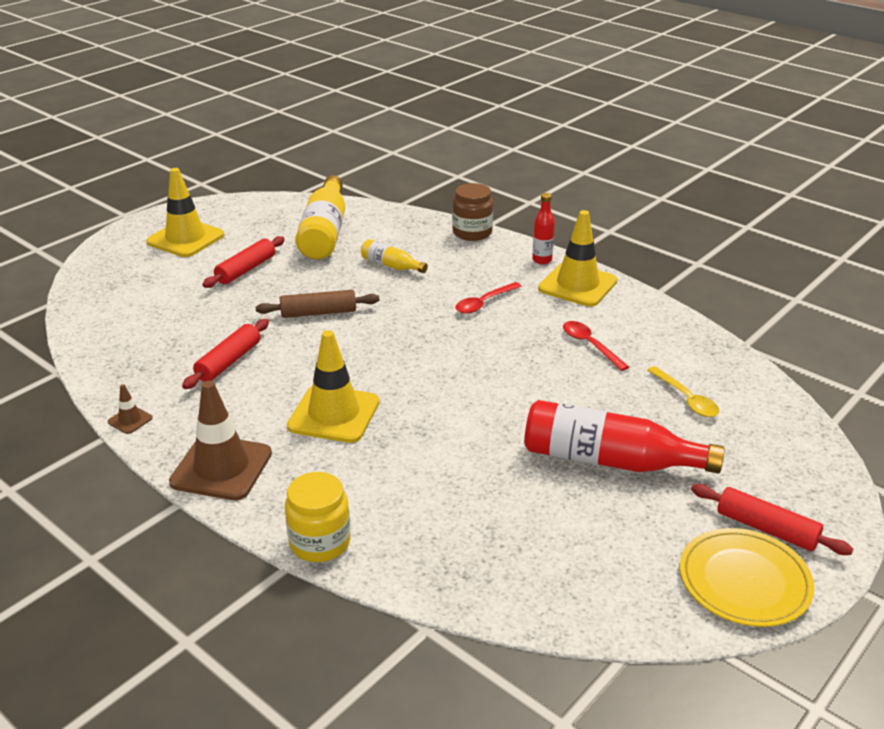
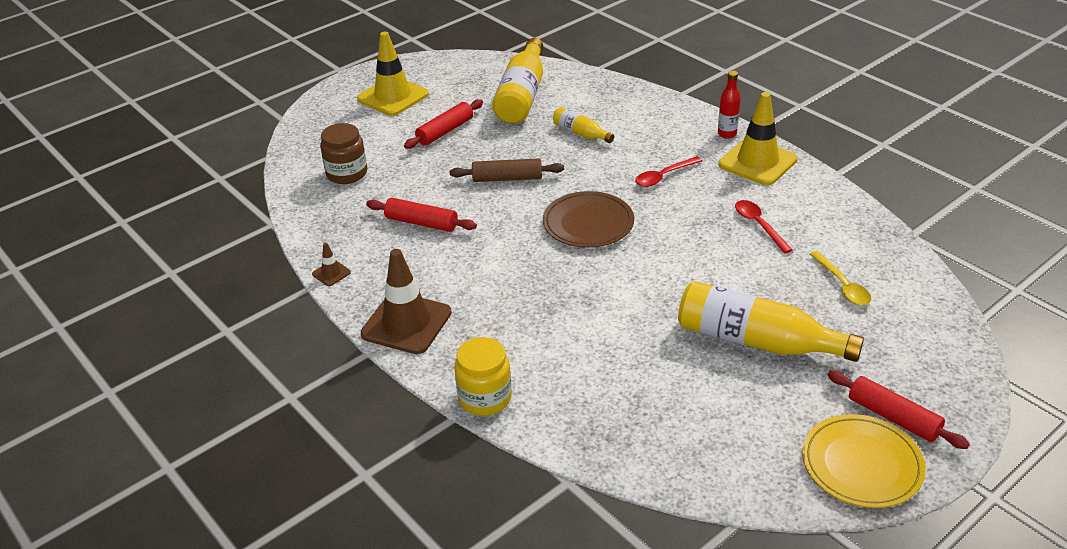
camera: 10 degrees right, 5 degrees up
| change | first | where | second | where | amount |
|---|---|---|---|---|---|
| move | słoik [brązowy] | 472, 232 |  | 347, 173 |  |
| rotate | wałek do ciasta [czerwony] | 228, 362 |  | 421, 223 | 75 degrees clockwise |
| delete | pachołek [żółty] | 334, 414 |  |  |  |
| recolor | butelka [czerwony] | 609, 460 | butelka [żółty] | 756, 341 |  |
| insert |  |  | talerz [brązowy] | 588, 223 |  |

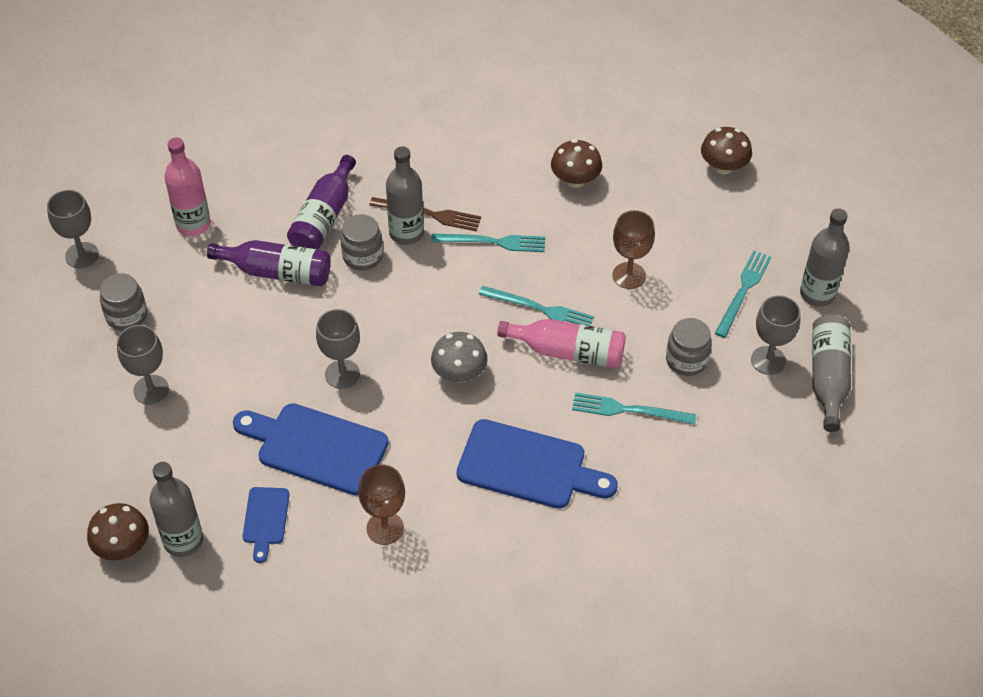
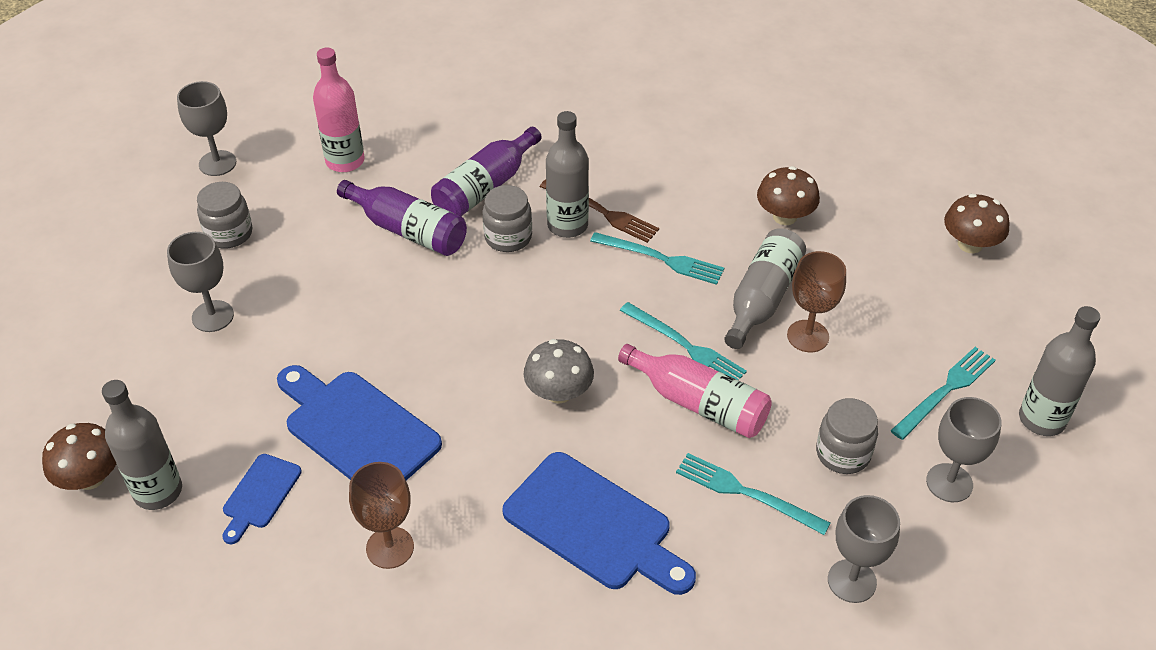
camera: 20 degrees right, 5 degrees down
| change | first | where | second | where | amount |
|---|---|---|---|---|---|
| move | kielich [szary] | 342, 374 |  | 852, 581 |  |
| move | butelka [szary] | 828, 377 |  | 762, 298 |  |

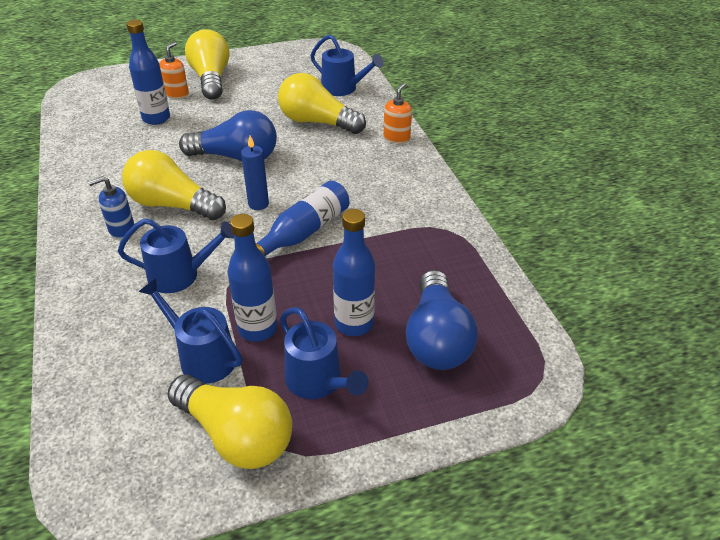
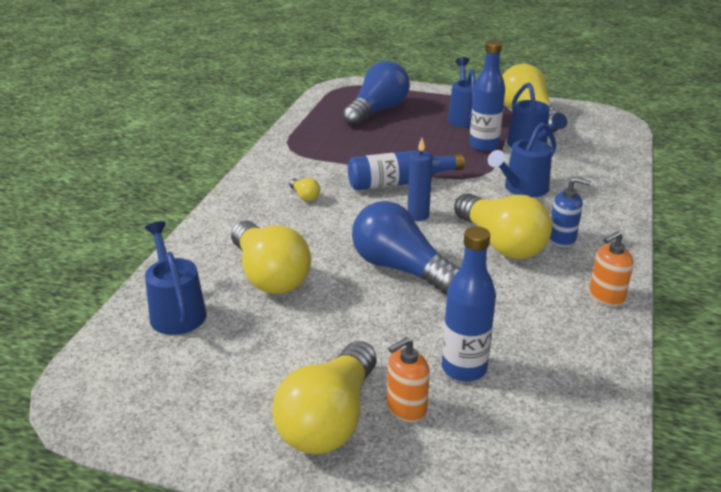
camera: 145 degrees left, 10 degrees down
| change | first | where | second | where | amount |
|---|---|---|---|---|---|
| move | dozownik mydła [pomarańczowy] | 396, 138 |  | 606, 296 |  |
| delete | butelka [niebieski] | 354, 323 |  |  |  |
| rotate | konewka [niebieski] | 181, 275 |  | 522, 189 | 75 degrees counterclockwise |
| insert |  |  | żarówka [żółty] | 304, 196 |  |

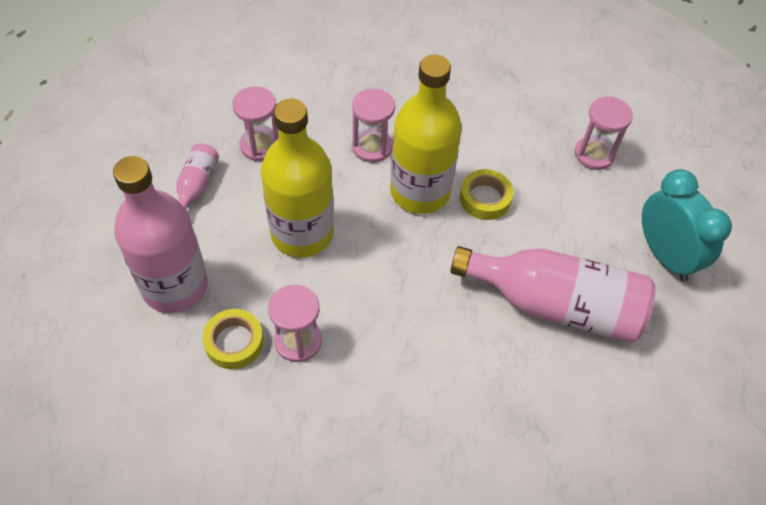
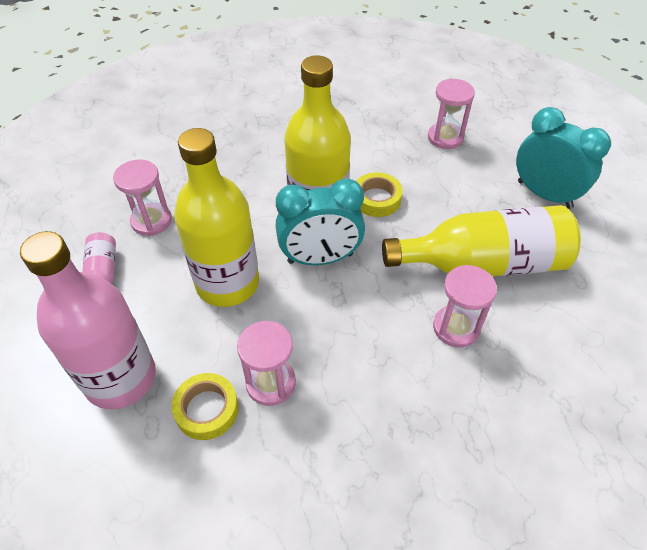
camera: 20 degrees left, 5 degrees down
| change | first | where | second | where | amount |
|---|---|---|---|---|---|
| move | klepsydra [różowy] | 372, 147 |  | 456, 327 |  |
| recolor | butelka [różowy] | 555, 305 | butelka [żółty] | 483, 263 |  |
| insert |  |  | budzik [turkusowy] | 320, 258 |  |

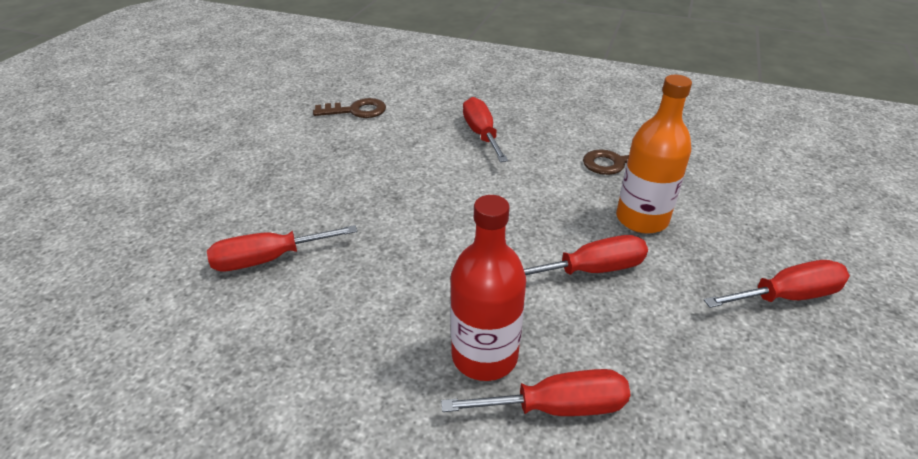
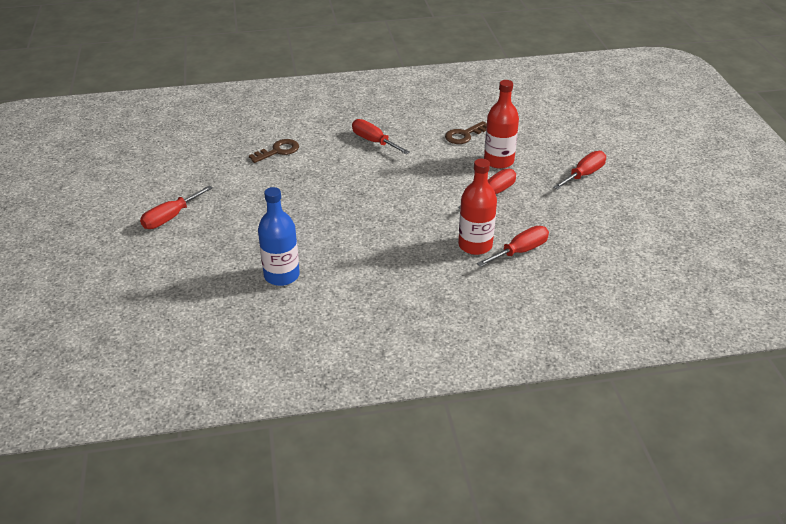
camera: 30 degrees left, 0 degrees up
| change | first | where | second | where | amount |
|---|---|---|---|---|---|
| recolor | butelka [pomarańczowy] | 641, 219 | butelka [czerwony] | 498, 161 |  |
| move | śrubokręt [czerwony] | 268, 259 |  | 170, 217 |  |
| insert |  |  | butelka [niebieski] | 281, 275 |  |

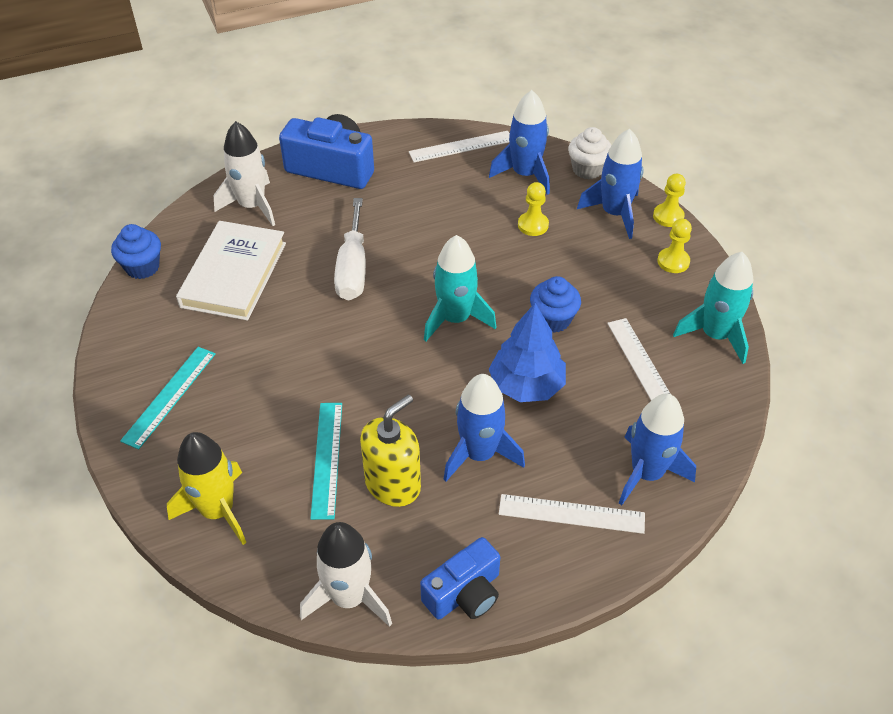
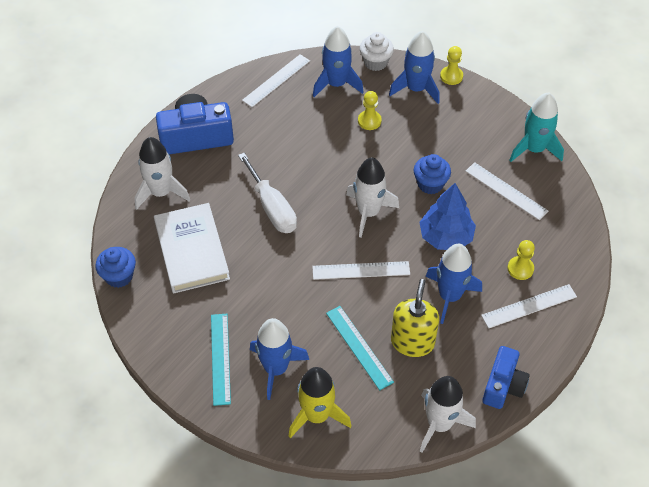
camera: 30 degrees left, 5 degrees up
| change | first | where | second | where | amount |
|---|---|---|---|---|---|
| move | pionek [żółty] | 673, 261 |  | 520, 269 |  |
| recolor | rakieta [turkusowy] | 455, 319 | rakieta [biały] | 368, 212 |  |
| move | rakieta [niebieski] | 646, 473 |  | 276, 368 |  |
| insert |  |  | linijka [biały] | 361, 270 |  |

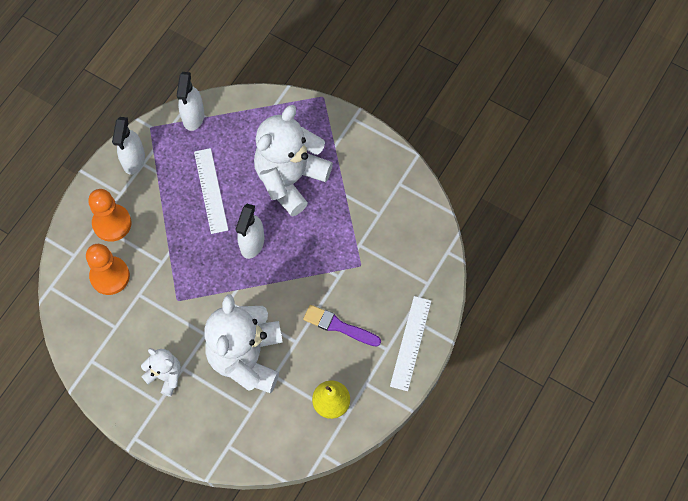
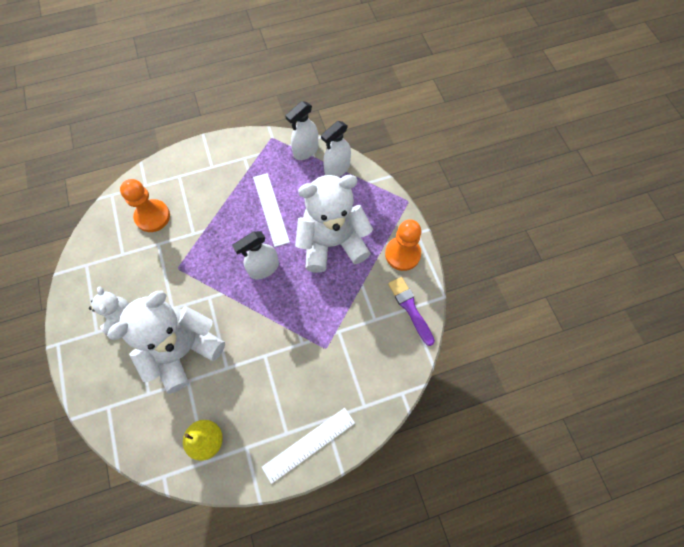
camera: 40 degrees right, 0 degrees up
| change | first | where | second | where | amount |
|---|---|---|---|---|---|
| move | spryskiwacz [biały] | 134, 160 |  | 337, 169 |  |
| rotate | linijka [biały] | 211, 190 |  | 271, 209 | 45 degrees counterclockwise |
| move | pionek [pomarańczowy] | 112, 223 |  | 402, 254 |  |
| move | pędzel [fioletowy] | 339, 326 |  | 410, 308 |  |

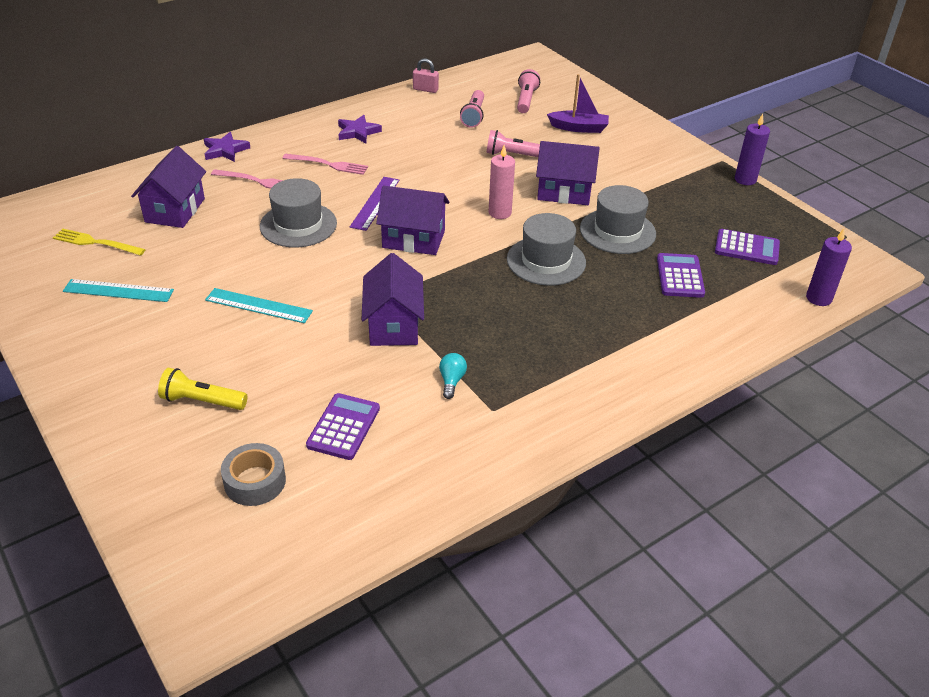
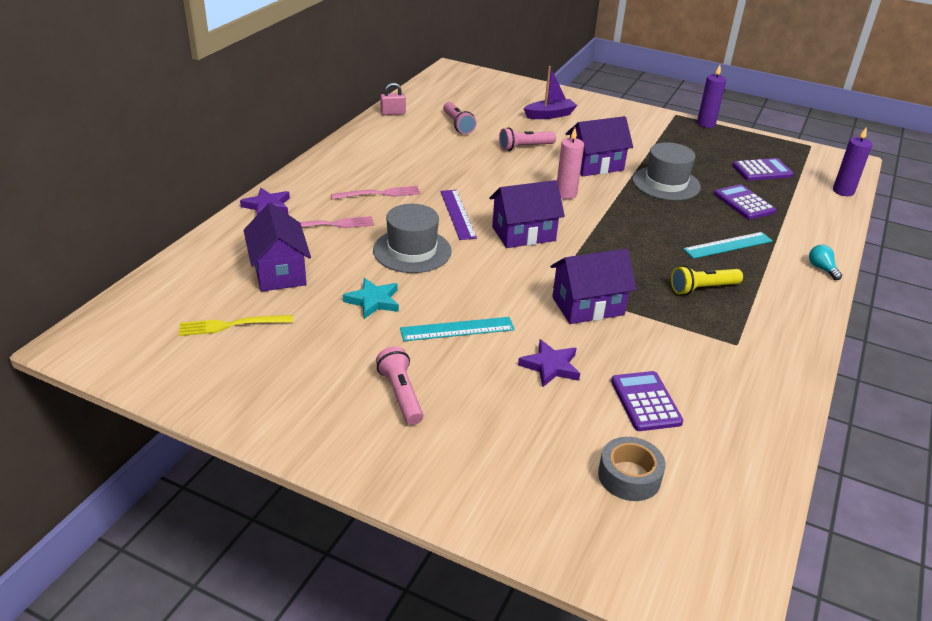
camera: 30 degrees left, 5 degrees down
| change | first | where | second | where | amount |
|---|---|---|---|---|---|
| move | latarka [różowy] | 526, 100 |  | 401, 394 |  |
| move | gwiazda [fioletowy] | 358, 132 |  | 550, 366 |  |
| delete | kapelusz [szary] | 546, 261 |  |  |  |
| rotate | domek [fioletowy] | 393, 325 |  | 588, 306 | 75 degrees counterclockwise |
| move | linijka [turkusowy] | 118, 290 |  | 728, 245 |  |
| move | żarówka [turkusowy] | 451, 381 |  | 822, 269 |  |
| move | latarka [żółty] | 202, 401 |  | 702, 288 |  |
| insert |  |  | gwiazda [turkusowy] | 373, 301 |  |

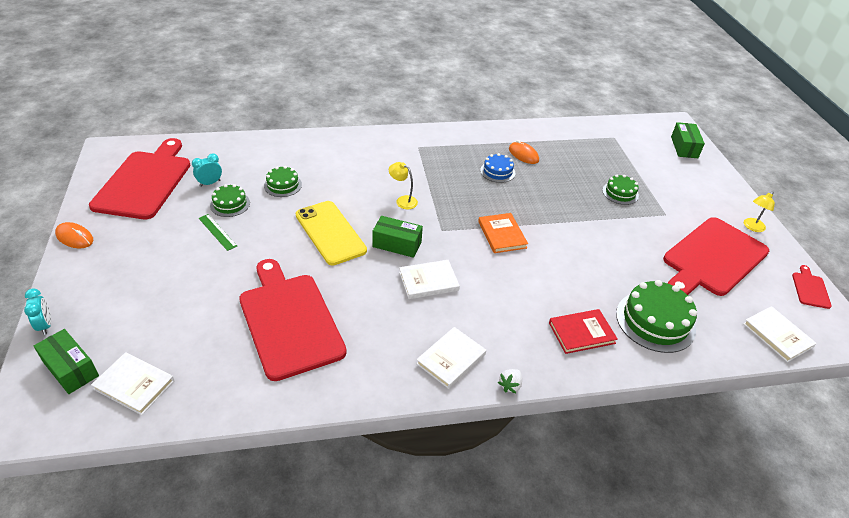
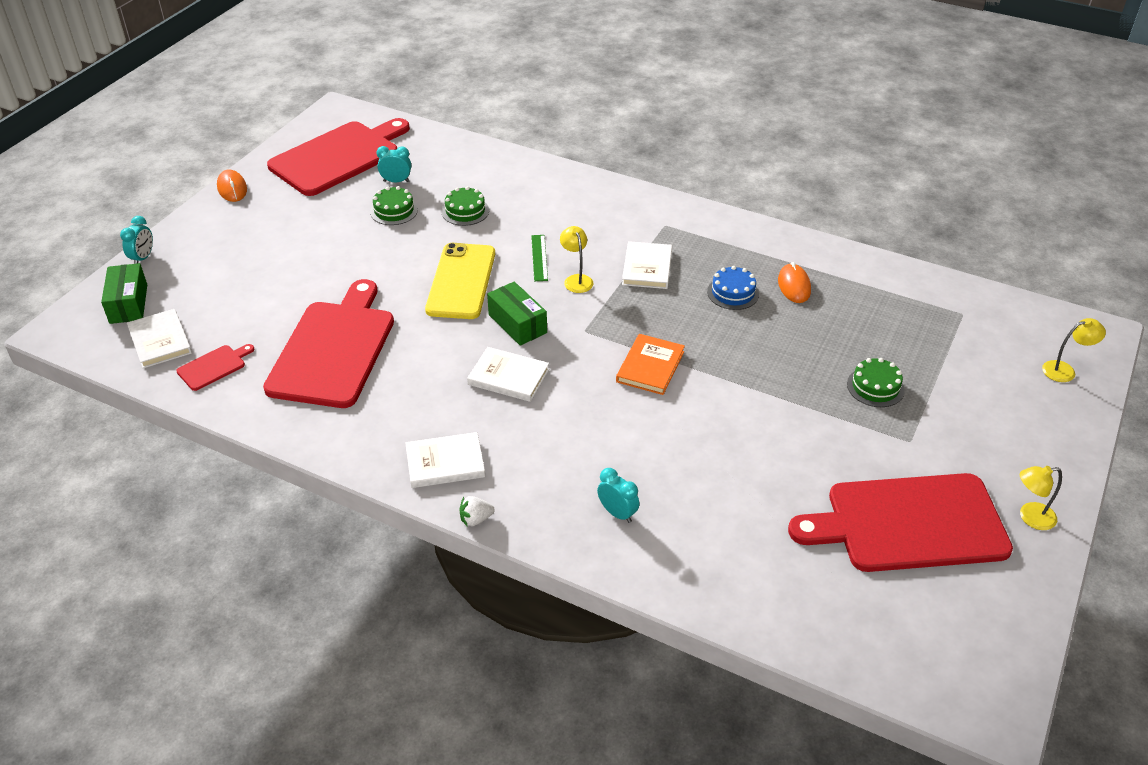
camera: 40 degrees right, 0 degrees up
| change | first | where | second | where | amount |
|---|---|---|---|---|---|
| replace | pudełko [zielony] | 684, 147 | lampka [żółty] | 1065, 370 |  |
| move | linijka [zielony] | 217, 232 |  | 539, 258 |  |
| move | deska do krojenia [czerwony] | 810, 289 |  | 214, 367 |  |
| delete | tort [zielony] | 655, 321 |  |  |  |
| move | książka [biały] | 777, 335 |  | 647, 268 |  |
| replace | książka [czerwony] | 581, 333 | budzik [turkusowy] | 617, 513 |  |

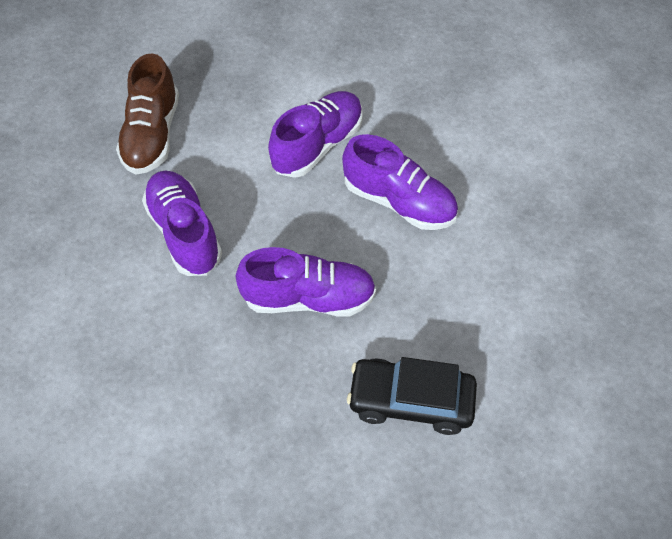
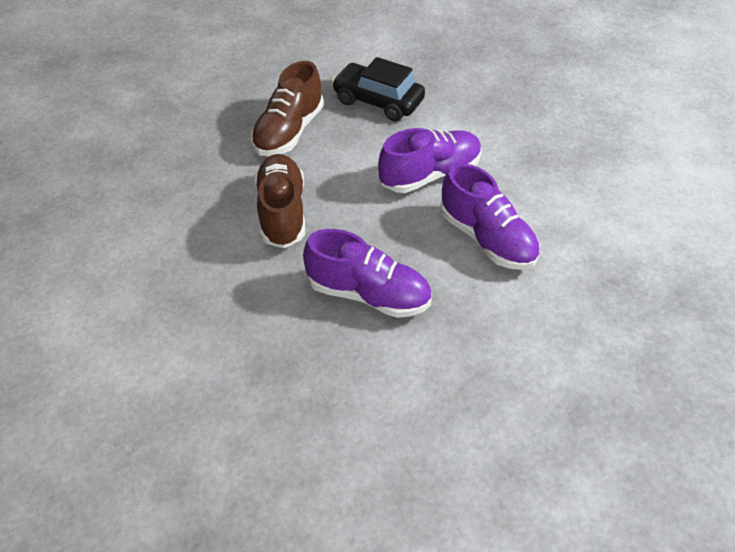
camera: 20 degrees right, 10 degrees down
| change | first | where | second | where | amount |
|---|---|---|---|---|---|
| recolor | but [fioletowy] | 185, 232 | but [brązowy] | 282, 213 |  |
| move | samochód [czarny] | 410, 401 |  | 378, 101 |  |

